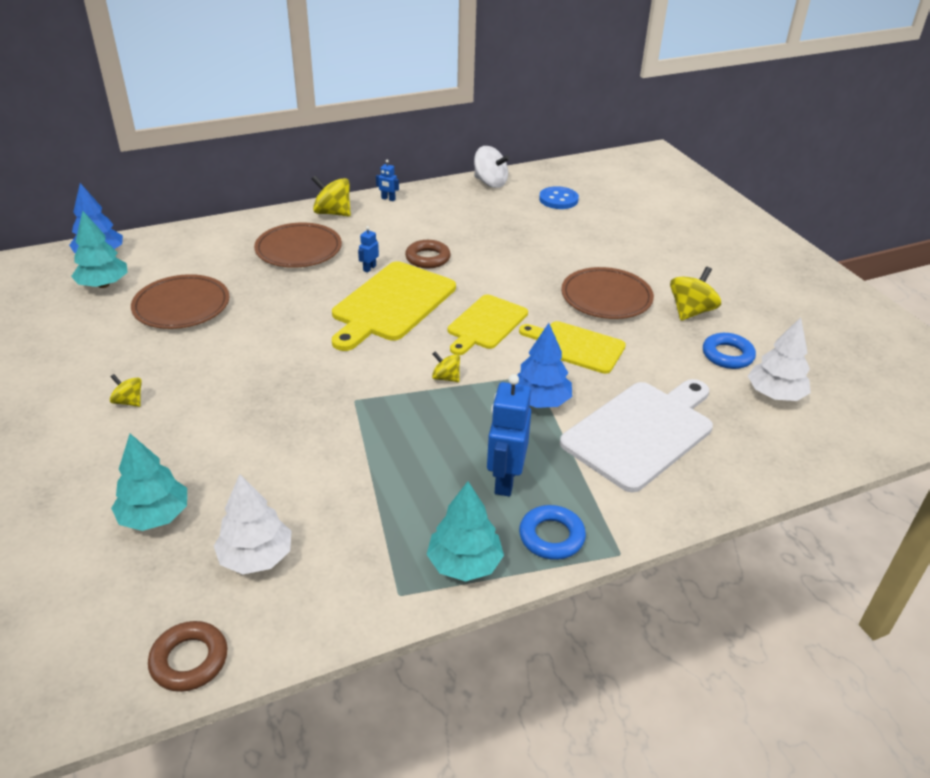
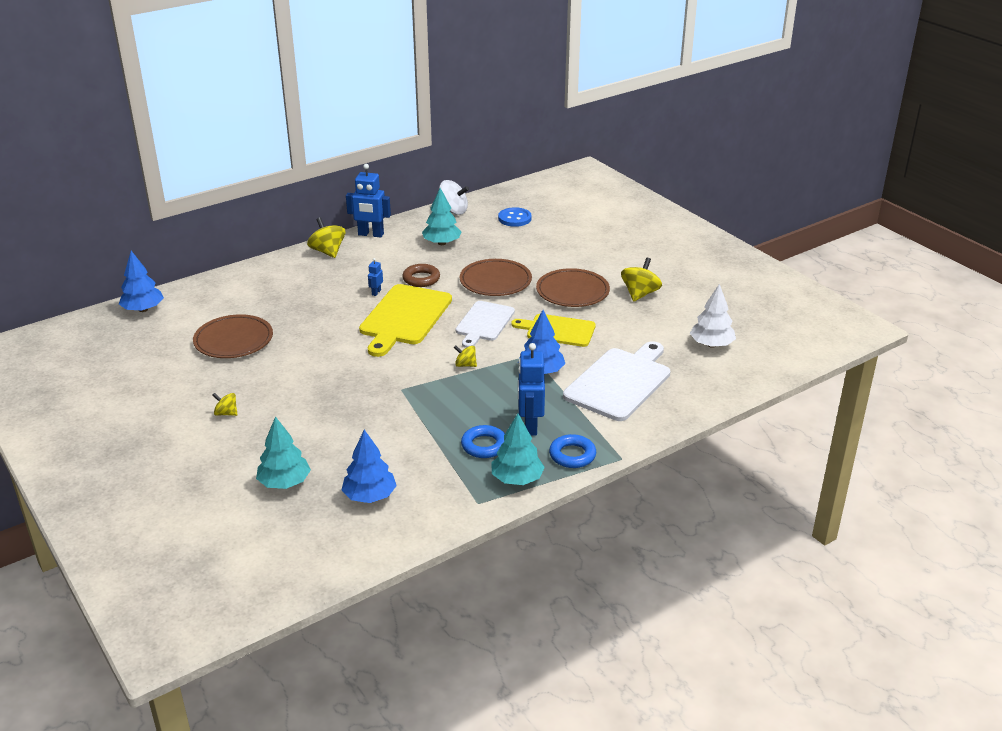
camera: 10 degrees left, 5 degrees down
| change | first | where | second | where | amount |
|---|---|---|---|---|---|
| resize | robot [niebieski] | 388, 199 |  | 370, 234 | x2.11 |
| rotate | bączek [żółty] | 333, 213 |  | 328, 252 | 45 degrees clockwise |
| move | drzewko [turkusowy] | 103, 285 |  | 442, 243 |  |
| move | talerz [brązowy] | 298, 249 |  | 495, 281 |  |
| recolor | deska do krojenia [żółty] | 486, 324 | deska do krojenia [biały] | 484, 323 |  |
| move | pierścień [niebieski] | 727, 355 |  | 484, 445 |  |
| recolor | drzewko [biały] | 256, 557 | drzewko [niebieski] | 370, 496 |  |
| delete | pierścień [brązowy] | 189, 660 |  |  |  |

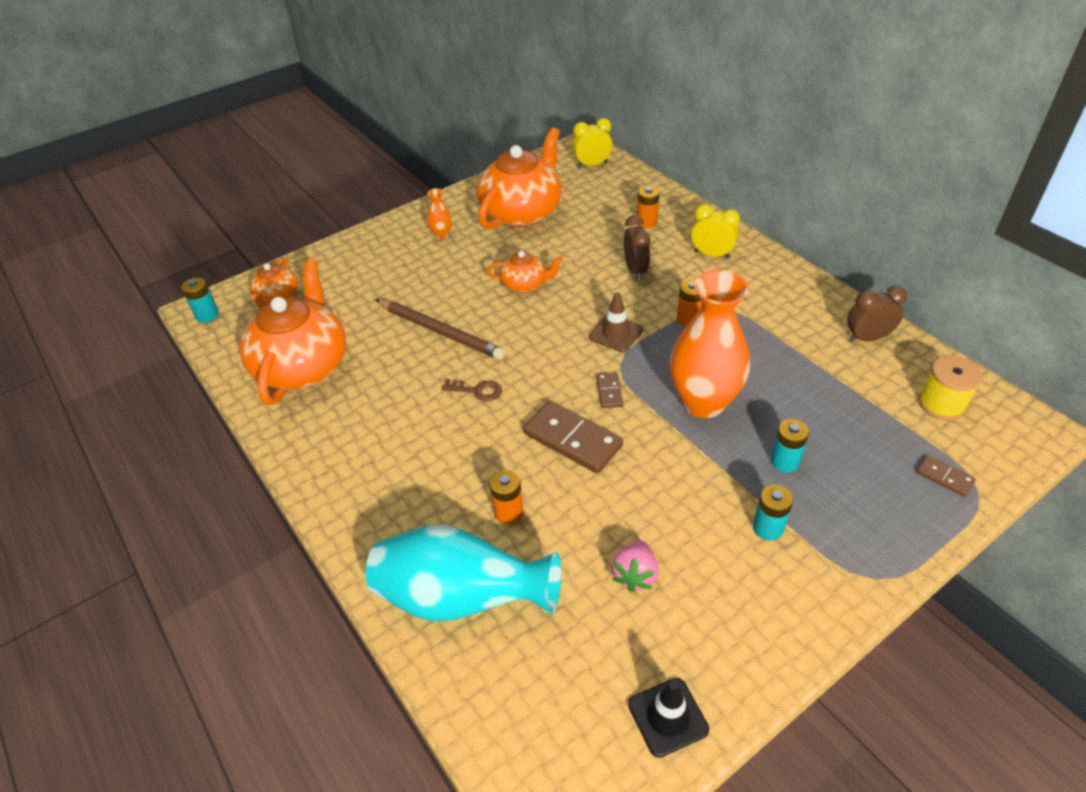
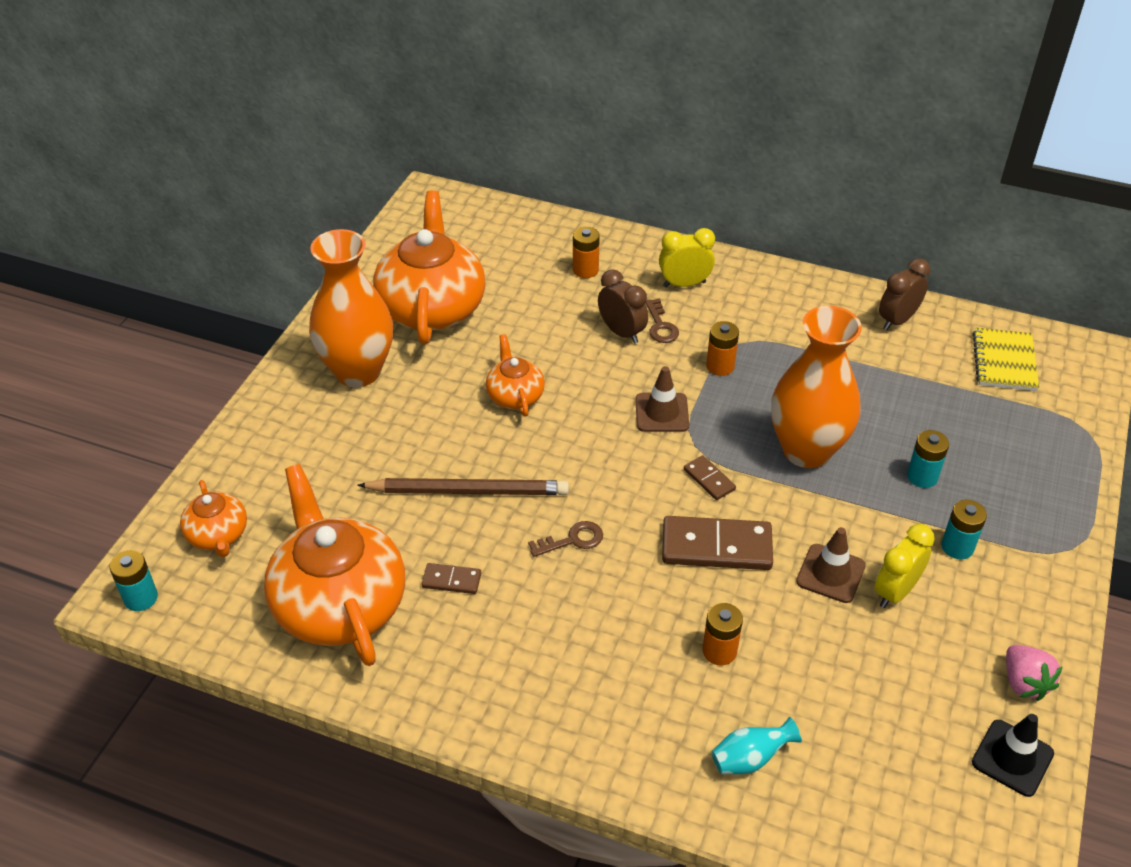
camera: 35 degrees left, 0 degrees up
| change | first | where | second | where | amount |
|---|---|---|---|---|---|
| move | budzik [żółty] | 592, 165 |  | 895, 592 |  |
| resize | wazon [pomarańczowy] | 442, 234 |  | 358, 371 | x2.40 |
| rotate | imbryk [pomarańczowy] | 525, 284 |  | 515, 395 | 75 degrees counterclockwise |
| replace | szpulka [żółty] | 941, 404 | zeszyt [żółty] | 1004, 361 |  |
| move | kostka domina [brązowy] | 944, 477 |  | 451, 580 |  |
| resize | wazon [turkusowy] | 461, 598 |  | 750, 758 | x0.42 |
| move | truskawka [różowy] | 635, 575 |  | 1024, 683 |  |
| insert |  |  | klucz [brązowy] | 660, 326 |  |
| insert |  |  | pachołek [brązowy] | 830, 573 |  |

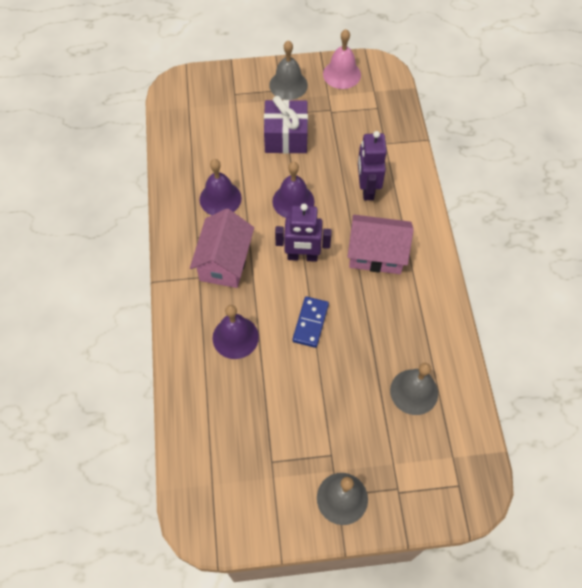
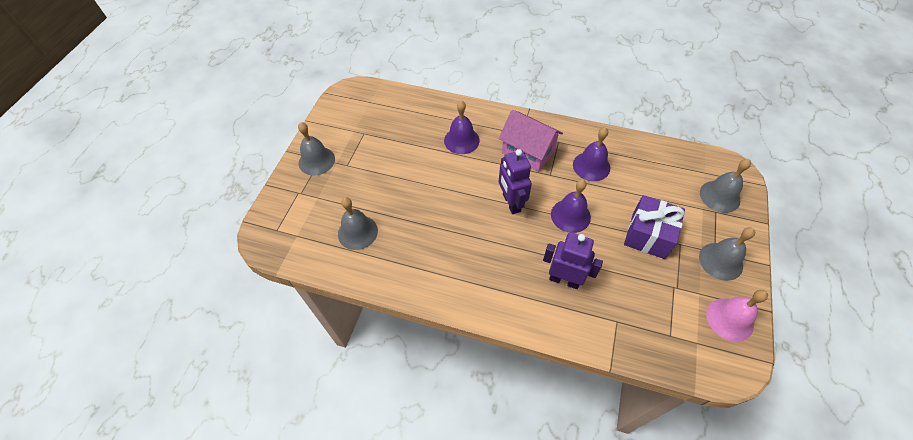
camera: 115 degrees right, 5 degrees down
| change | first | where | second | where | amount |
|---|---|---|---|---|---|
| rotate | robot [fioletowy] | 302, 256 |  | 511, 203 | 45 degrees counterclockwise |
| delete | domek [różowy] | 376, 254 |  |  |  |
| delete | kostka domina [niebieski] | 310, 323 |  |  |  |
| insert |  |  | dzwonek [szary] | 719, 196 |  |

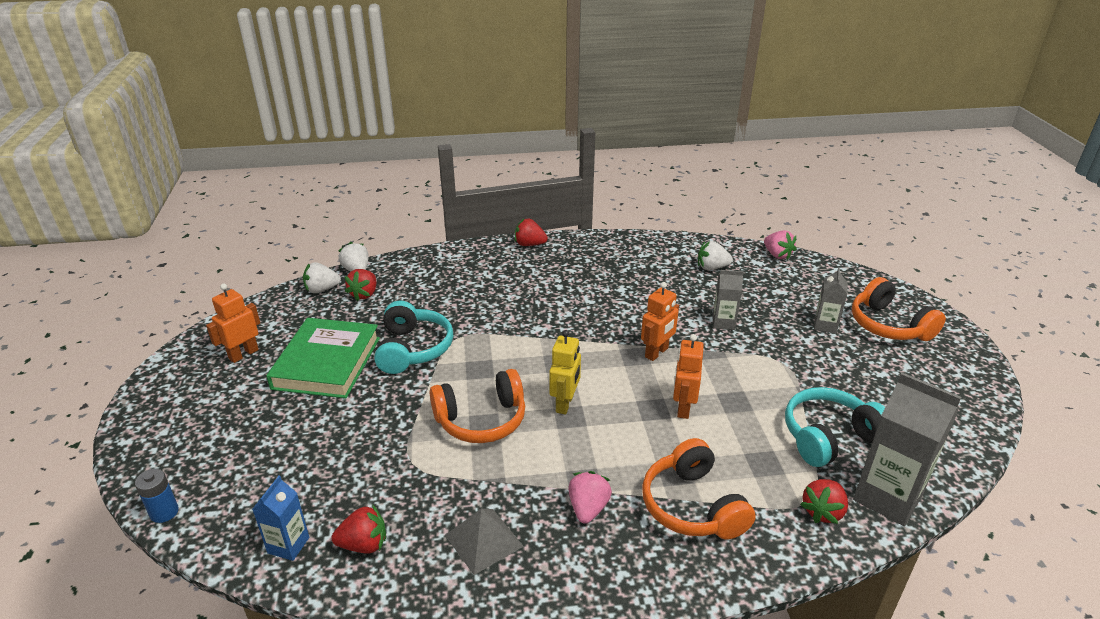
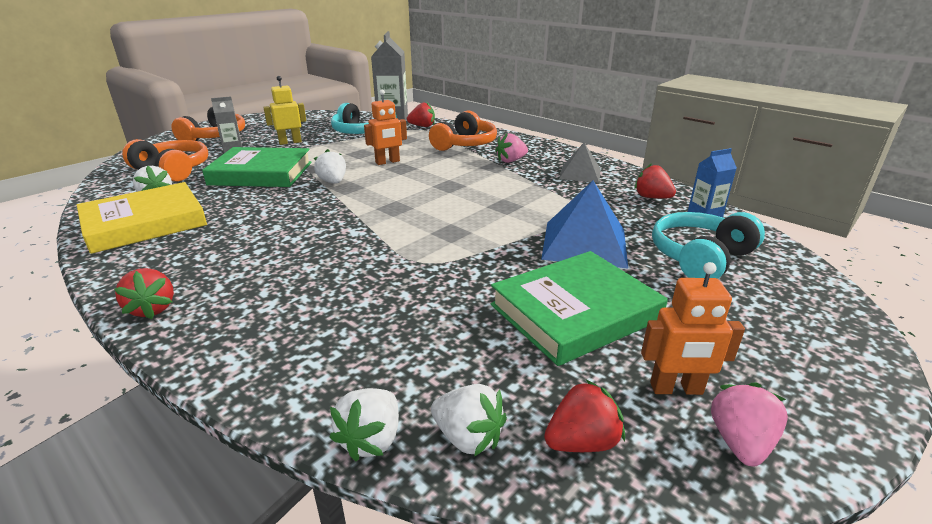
camera: 130 degrees left, 5 degrees down
| change | first | where | second | where | amount |
|---|---|---|---|---|---|
| move | truskawka [różowy] | 777, 255 |  | 740, 442 |  |
| move | truskawka [czerwony] | 364, 294 |  | 581, 442 |  |
| replace | karton mleka [szary] | 723, 323 | książka [zielony] | 261, 173 |  |
| replace | robot [pomarańczowy] | 657, 353 | truskawka [biały] | 333, 182 |  |
| move | słuchawki [turkusowy] | 412, 349 |  | 700, 258 |  |
| move | robot [żółty] | 565, 404 |  | 290, 142 |  |
| move | słuchawki [pomarańczowy] | 481, 419 |  | 173, 170 |  |
| delete | bateria [niebieski] | 164, 512 |  |  |  |
| insert |  |  | piramida [niebieski] | 584, 243 |  |
| insert |  |  | książka [żółty] | 145, 223 |  |

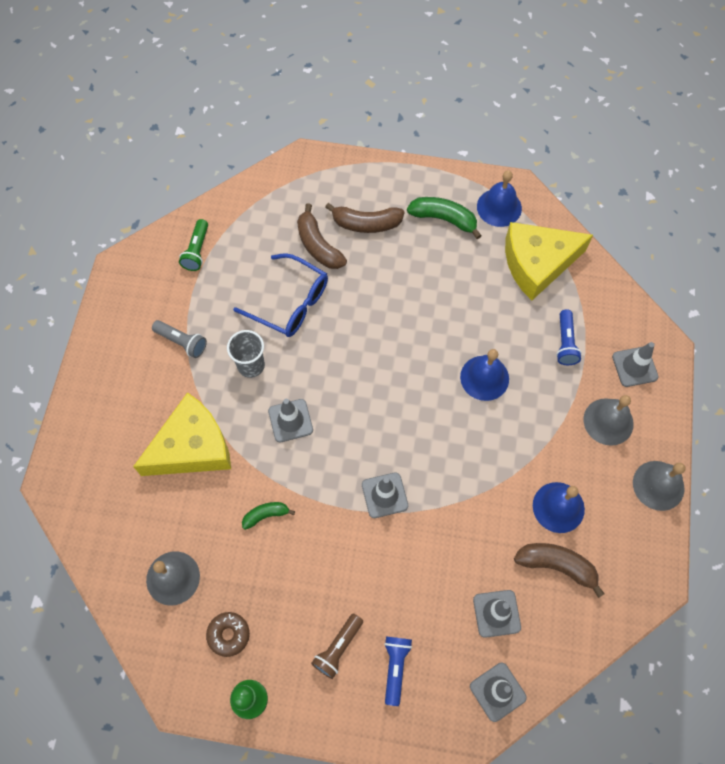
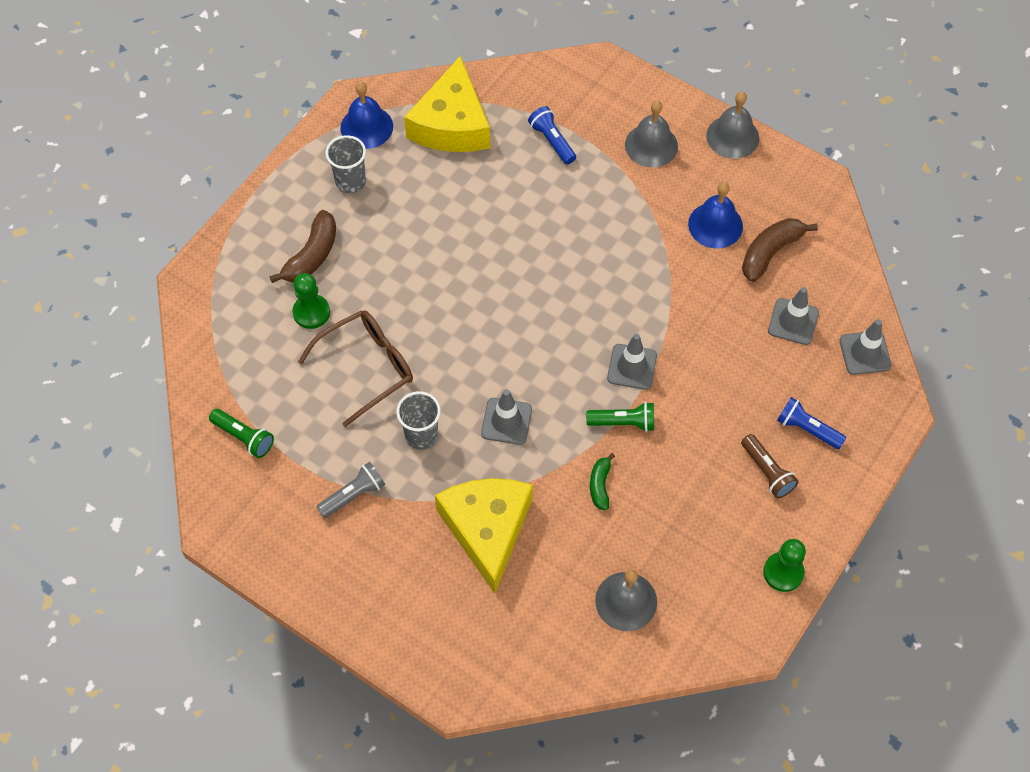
camera: 65 degrees left, 5 degrees down
| change | first | where | second | where | amount |
|---|---|---|---|---|---|
| replace | banan [zielony] | 444, 219 | szklanka [szary] | 350, 182 |  |
| replace | banan [brązowy] | 318, 245 | pionek [zielony] | 311, 312 |  |
| recolor | okulary [niebieski] | 290, 303 | okulary [brązowy] | 367, 367 |  |
| rotate | latarka [niebieski] | 565, 343 |  | 552, 141 | 150 degrees counterclockwise |
| delete | pachołek [szary] | 634, 367 |  |  |  |
| delete | dzwonek [niebieski] | 484, 378 |  |  |  |
| delete | donut [brązowy] | 228, 635 |  |  |  |
| insert |  |  | latarka [zielony] | 623, 422 |  |

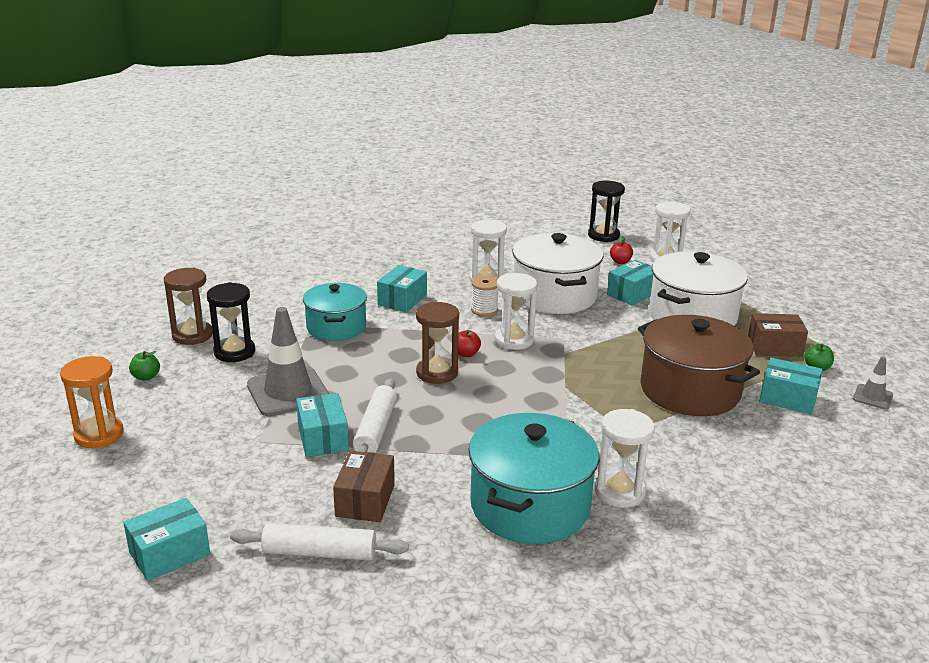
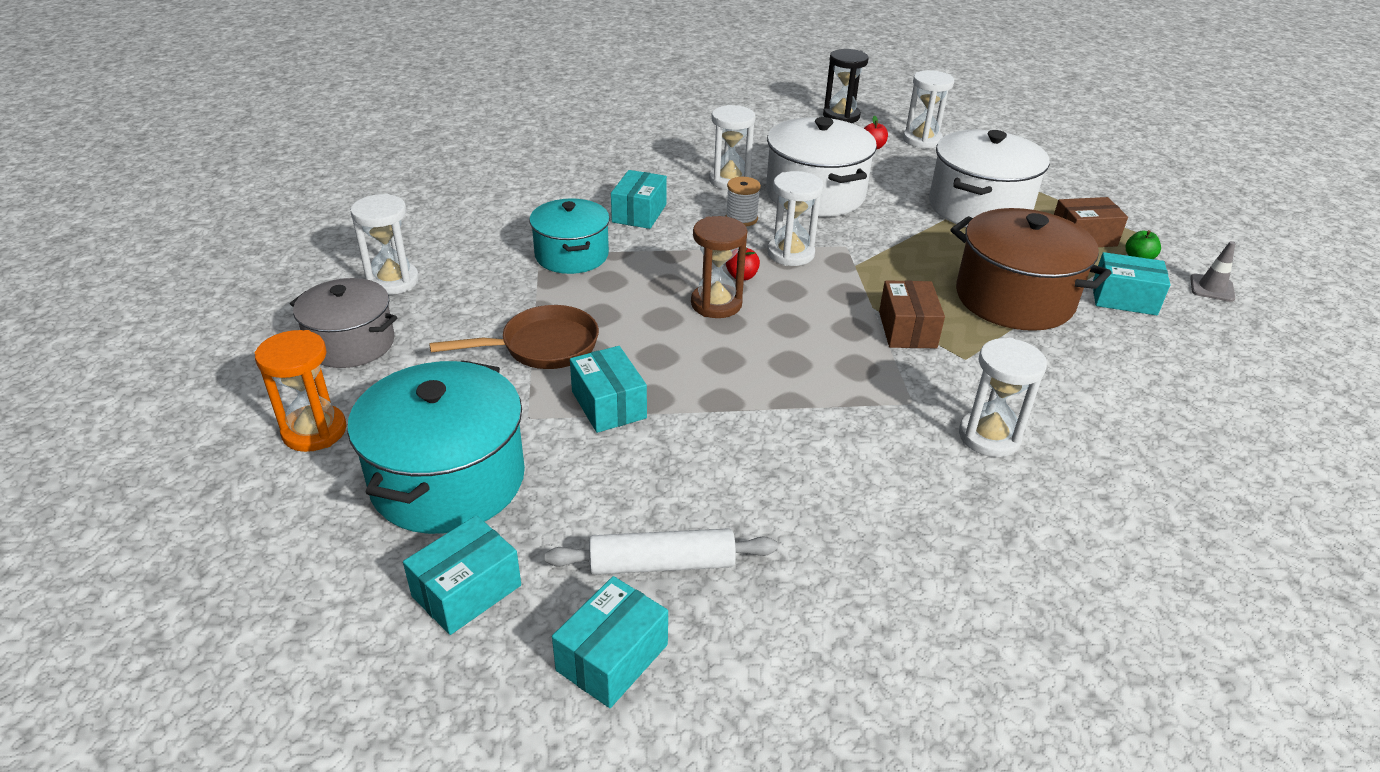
camera: 10 degrees left, 10 degrees up
| change | first | where | second | where | amount |
|---|---|---|---|---|---|
| move | pudełko [turkusowy] | 632, 294 |  | 612, 657 |  |
| recolor | klepsydra [brązowy] | 192, 335 | klepsydra [biały] | 393, 281 |  |
| delete | klepsydra [czarny] | 234, 352 |  |  |  |
| replace | pachołek [szary] | 288, 392 | patelnia [brązowy] | 542, 347 |  |
| replace | jabłko [zielony] | 146, 377 | garnek [szary] | 351, 344 |  |
| delete | wałek do ciasta [biały] | 376, 429 |  |  |  |
| move | garnek [turkusowy] | 530, 506 |  | 448, 480 |  |
| move | pudełko [brązowy] | 365, 500 |  | 907, 330 |  |

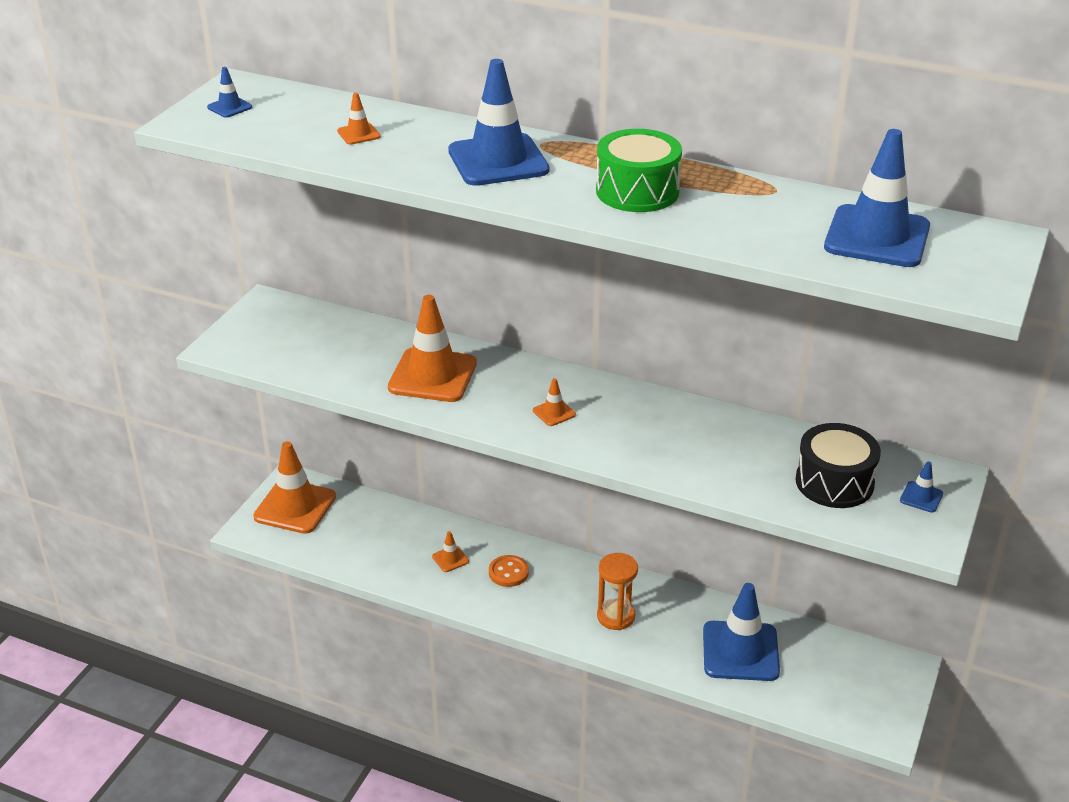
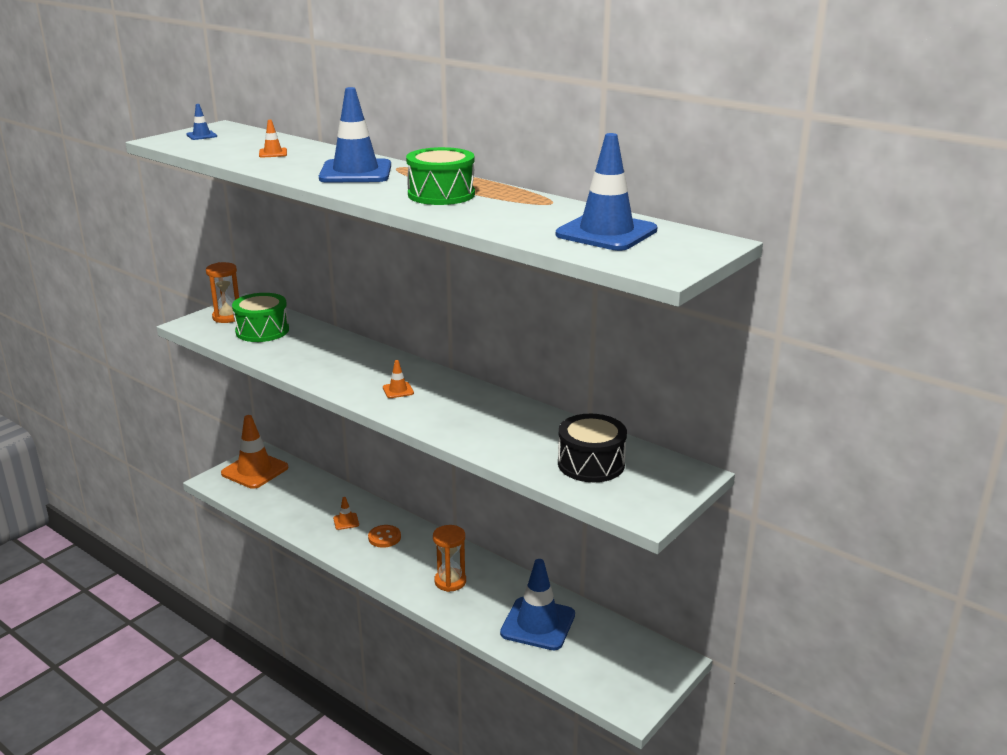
camera: 15 degrees right, 10 degrees down
| change | first | where | second | where | amount |
|---|---|---|---|---|---|
| delete | pachołek [pomarańczowy] | 432, 376 |  |  |  |
| delete | pachołek [niebieski] | 921, 497 |  |  |  |
| insert |  |  | klepsydra [pomarańczowy] | 227, 317 |  |
| insert |  |  | bęben [zielony] | 262, 331 |  |

